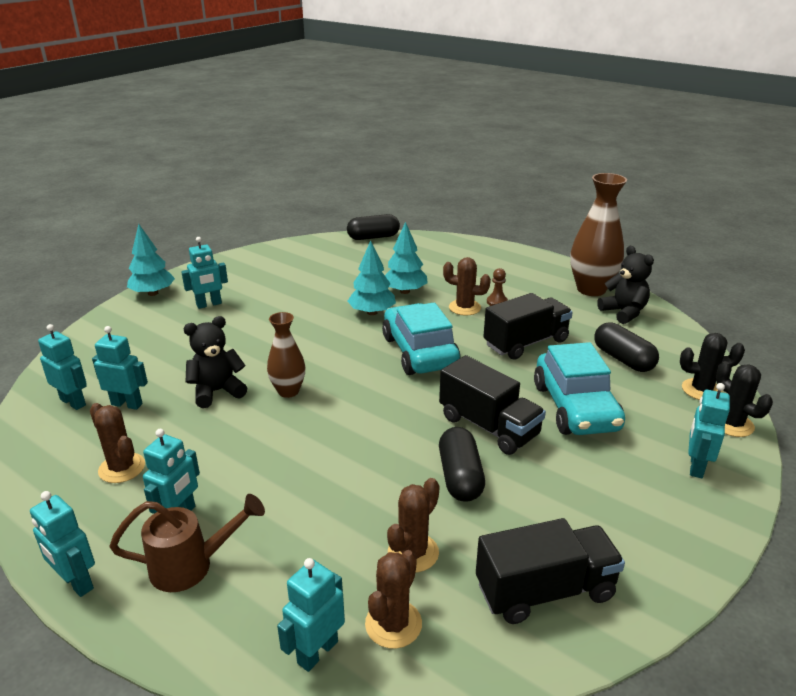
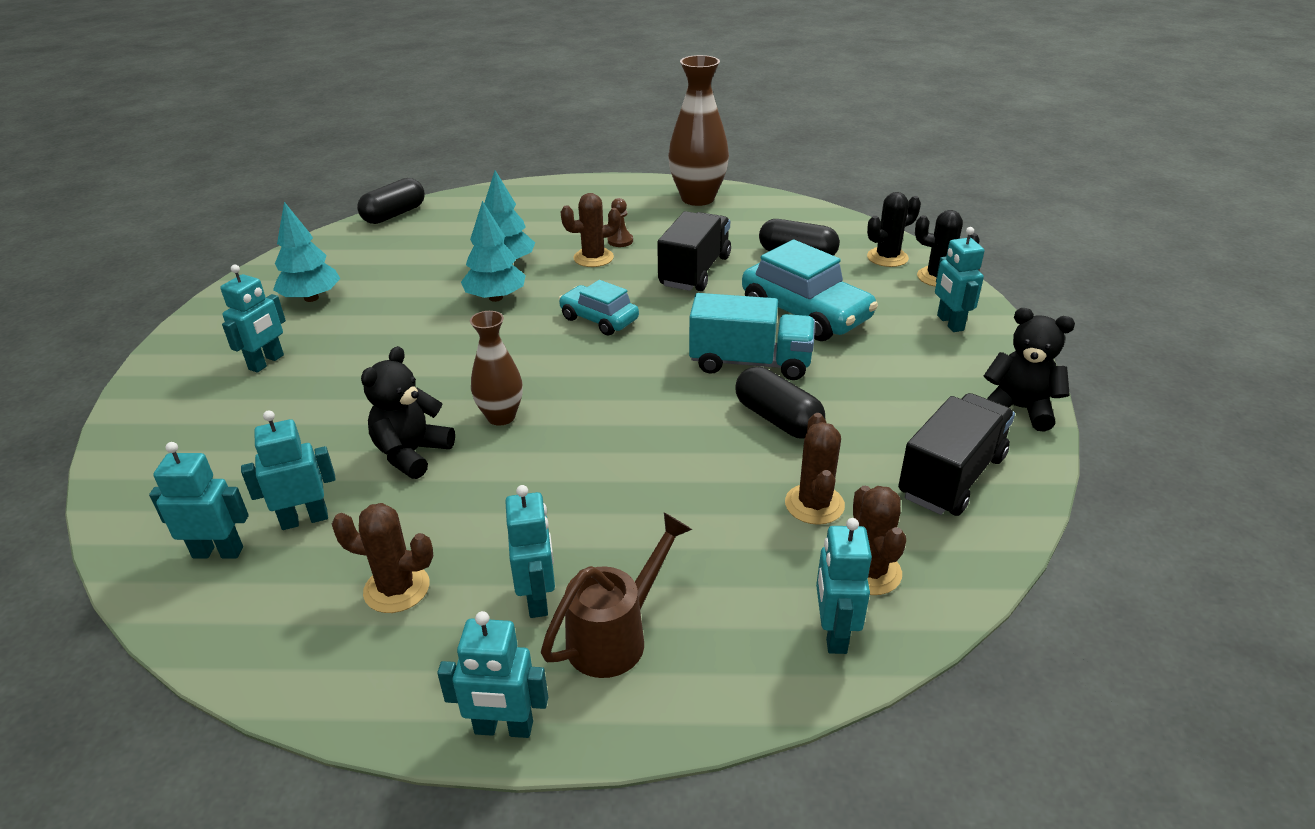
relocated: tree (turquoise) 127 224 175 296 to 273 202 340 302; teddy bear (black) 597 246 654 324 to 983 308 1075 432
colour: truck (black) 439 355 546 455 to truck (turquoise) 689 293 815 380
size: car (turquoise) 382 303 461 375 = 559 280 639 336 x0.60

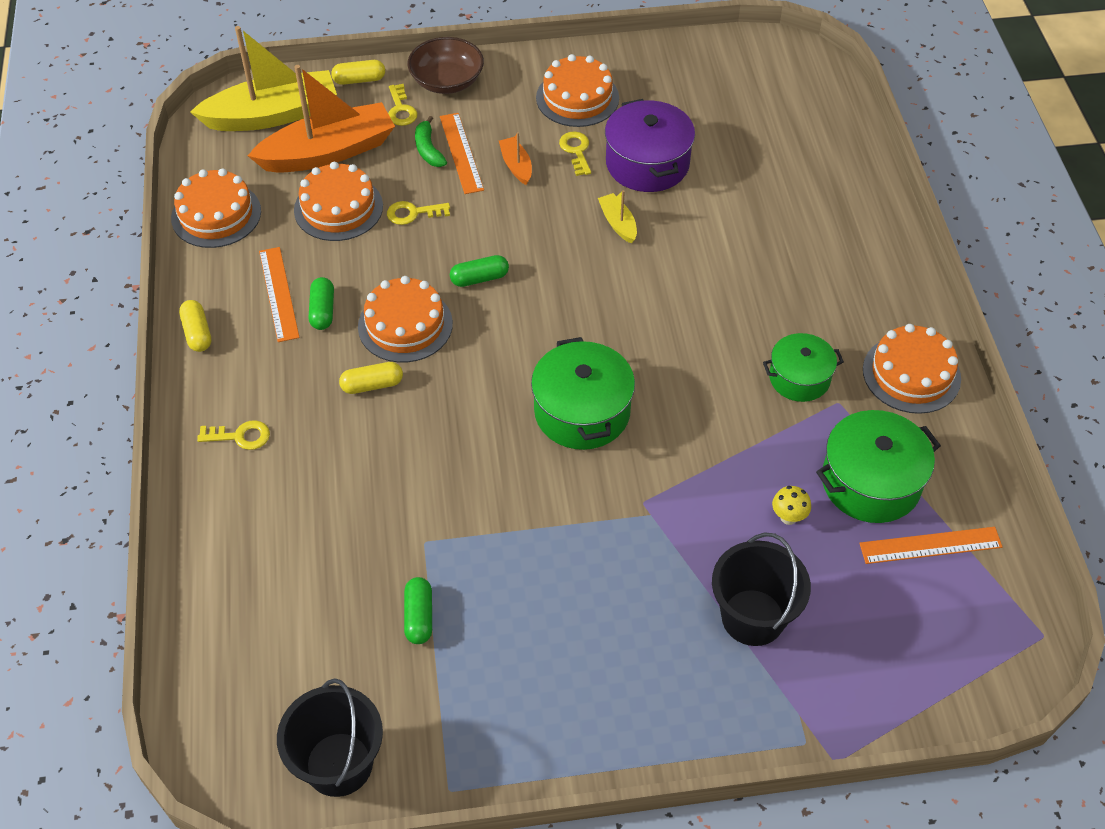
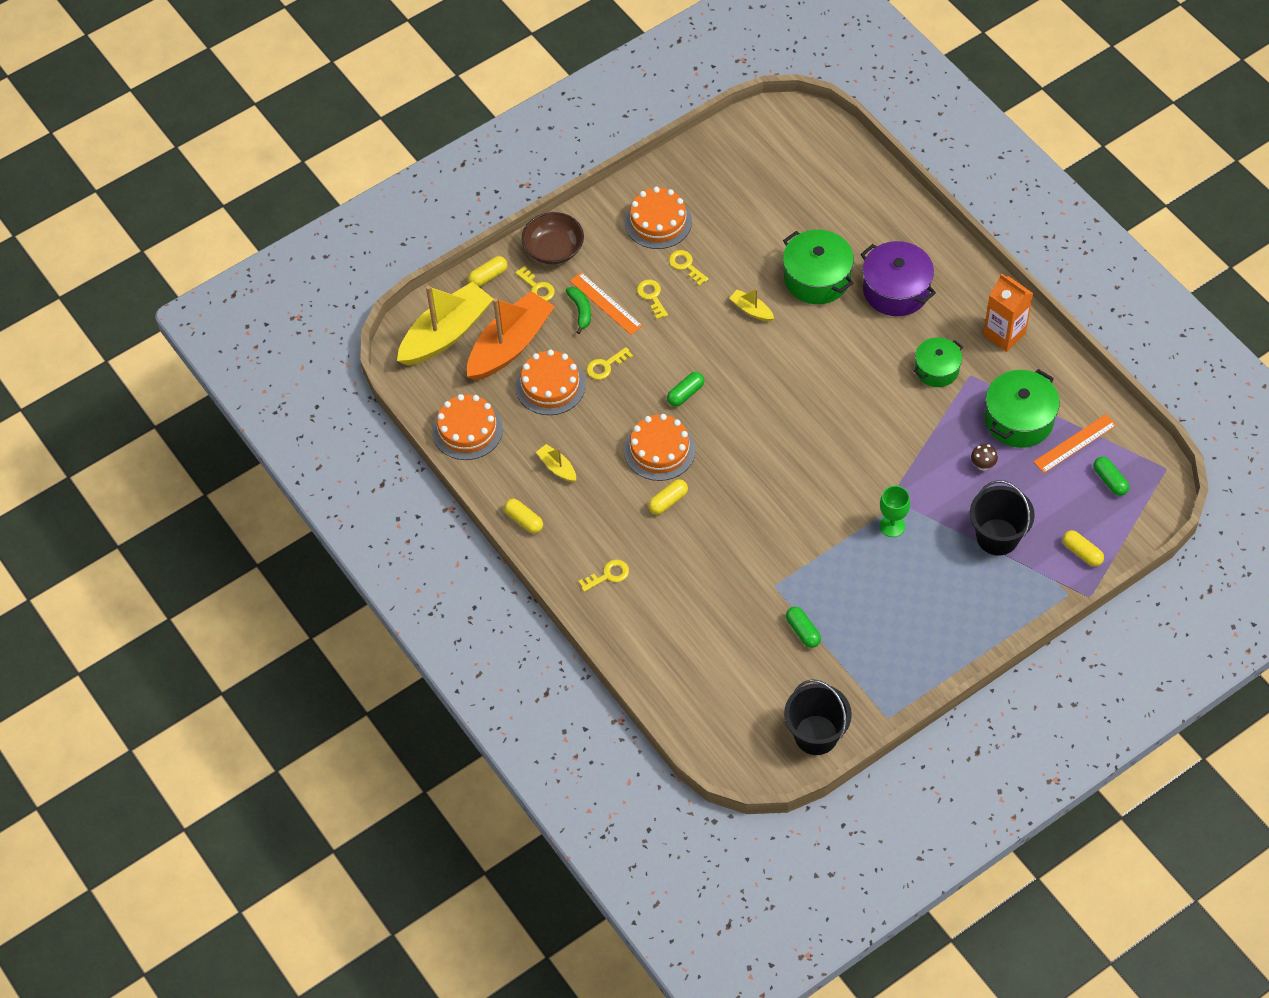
appeared: goblet (green) 880 486 910 537; capsule (yellow) 1062 530 1104 567
relocated: pot (green) 531 337 635 450 to 783 230 854 304; pot (purple) 605 99 695 192 to 860 241 936 316; capsule (green) 308 277 334 330 to 1093 457 1129 496
exchanged: ruler (orange) 259 247 300 342 to boat (yellow) 536 444 576 482; boat (orange) 499 132 532 185 to key (yellow) 637 279 668 319; cake (orange) 863 324 961 414 to carton (orange) 983 273 1034 352
colour: mushroom (yellow) 772 486 811 525 to mushroom (brown) 971 444 998 471
spun: banana (green) 415 116 447 167 = 566 287 591 334 150 degrees counterclockwise

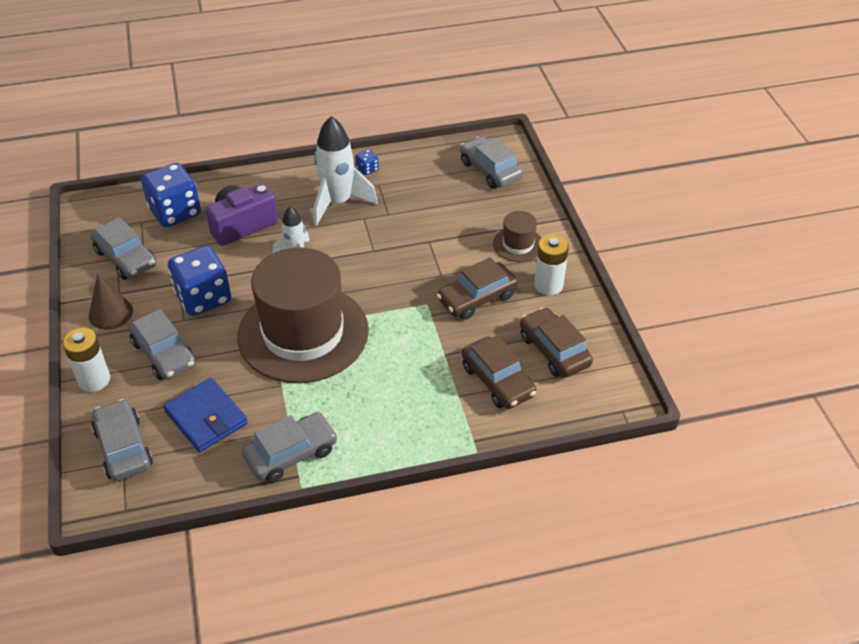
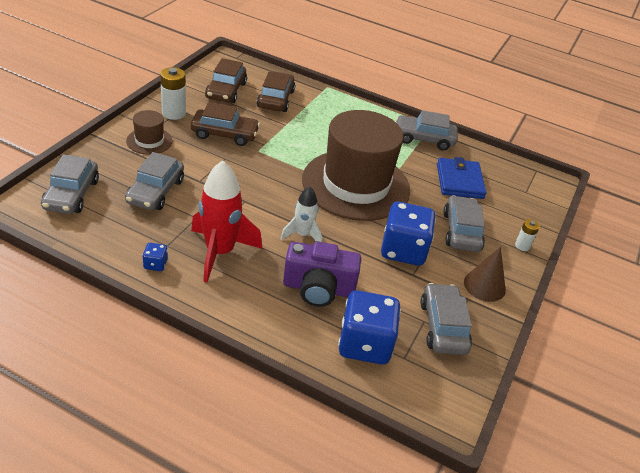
relocated: car (grey) 91 399 153 481 to 125 152 184 210
colour: rocket (white) 314 116 378 226 to rocket (red) 191 160 262 282
size: battery (white) 63 328 110 392 = 515 219 540 251 x0.57

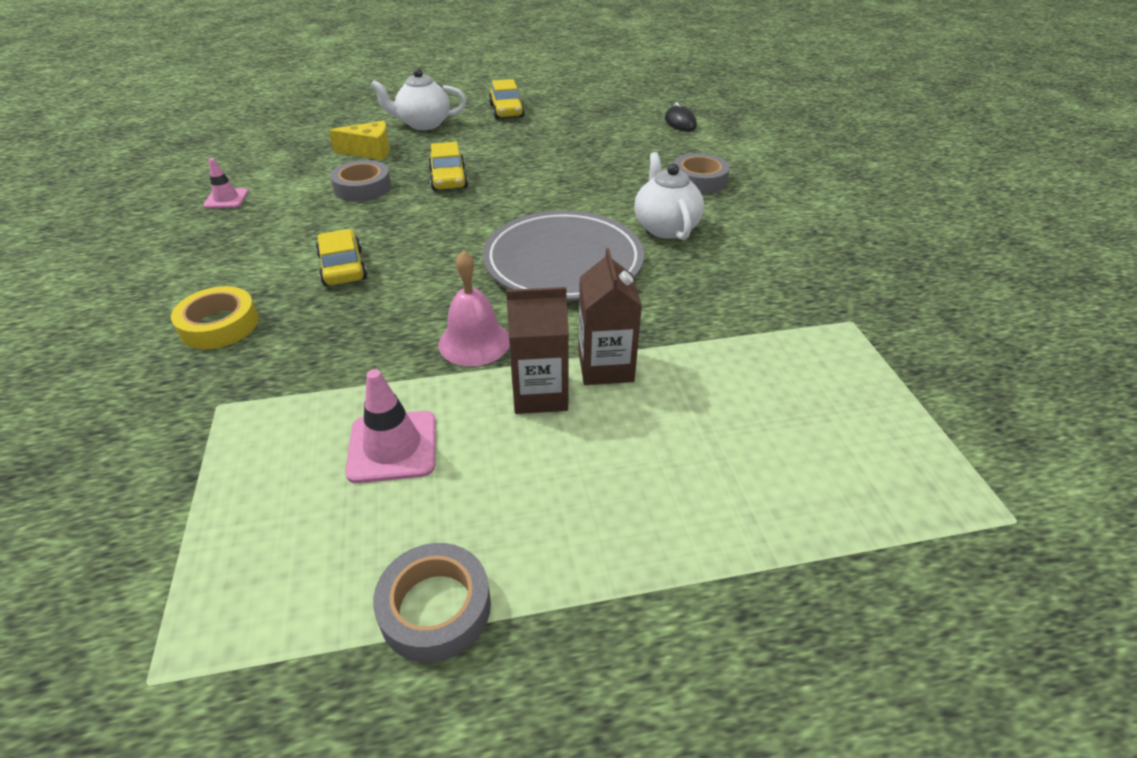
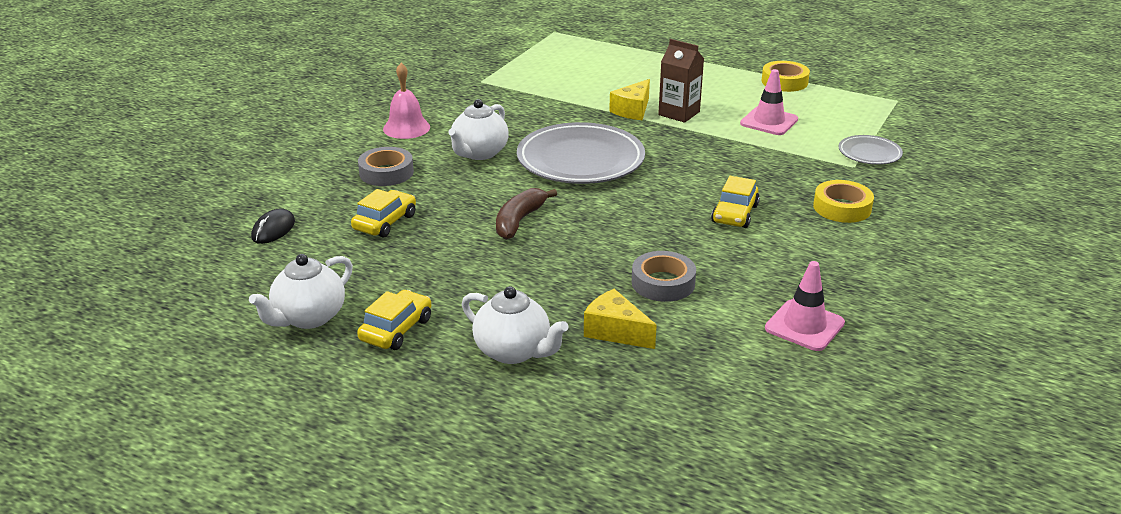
appeared: teapot (white) 249 254 353 329; banana (brown) 496 188 557 240; plate (grey) 839 135 903 165
relocated: car (yellow) 428 142 468 191 to 351 189 416 238; bell (pink) 438 250 510 366 to 383 63 430 139
exchanged: carton (brown) 578 248 642 385 to cheese (yellow) 609 79 650 120
colour: tape (grey) 373 543 491 662 to tape (yellow) 762 61 810 92
size: traffic cone (pink) 203 158 248 208 = 765 261 845 351 x1.53

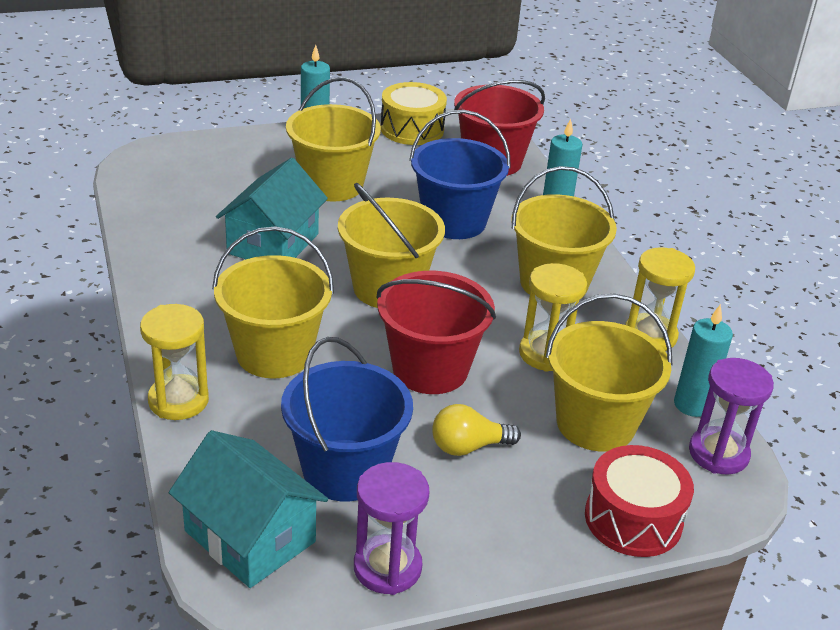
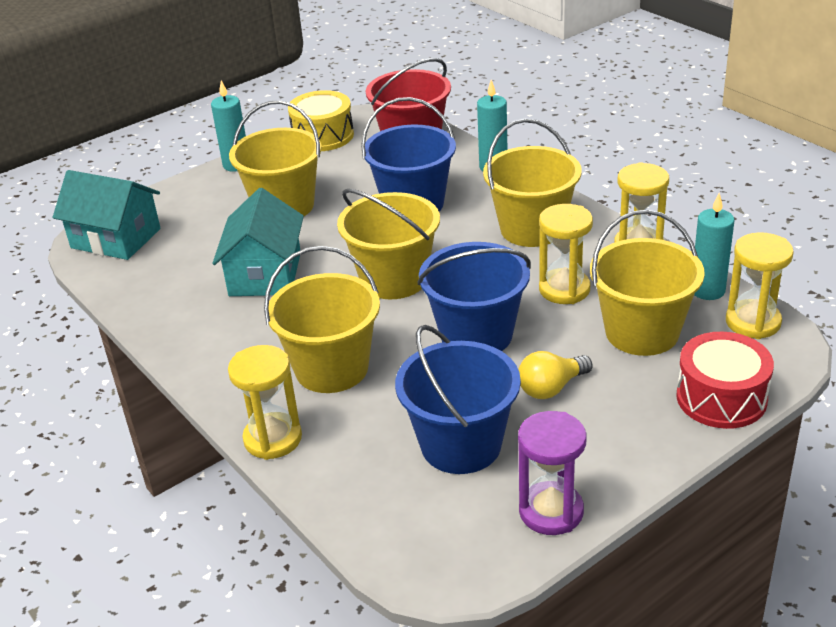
relocated: house (turquoise) 169 430 328 588 to 53 170 161 260
colour: bucket (red) 377 271 496 394 to bucket (blue) 417 242 531 351; hourglass (purple) 689 358 774 474 to hourglass (yellow) 726 232 794 339

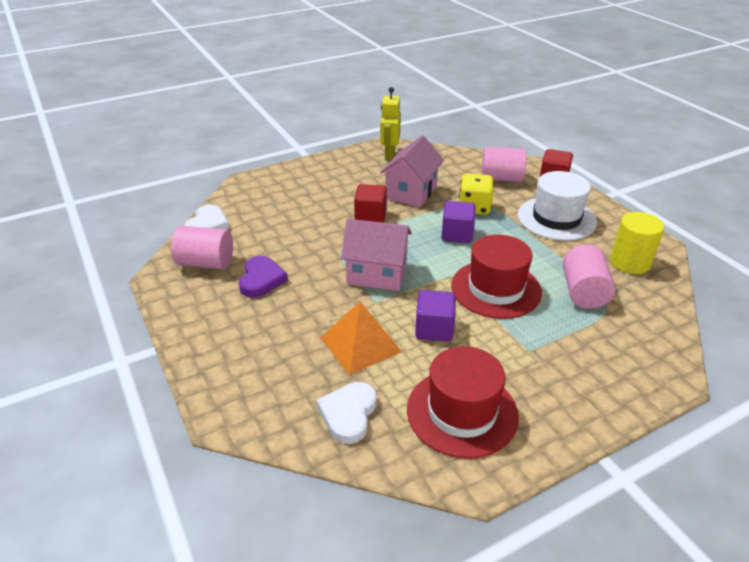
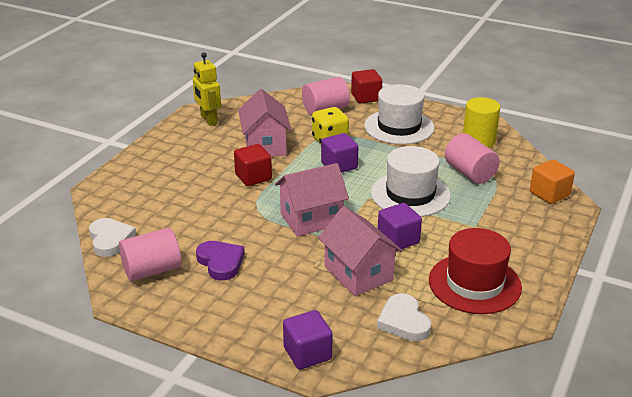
appeared: cube (purple) 283 310 333 369; cube (orange) 530 160 575 204
exchanged: pyramid (orange) 321 302 402 375 to house (pink) 318 206 402 296
colour: hat (red) 451 234 542 319 to hat (white) 371 146 451 217

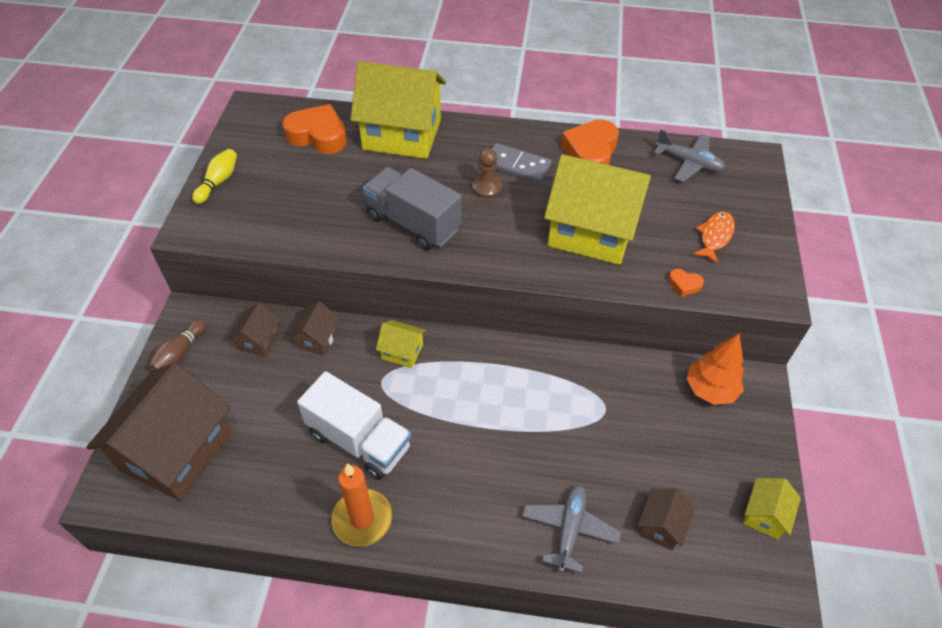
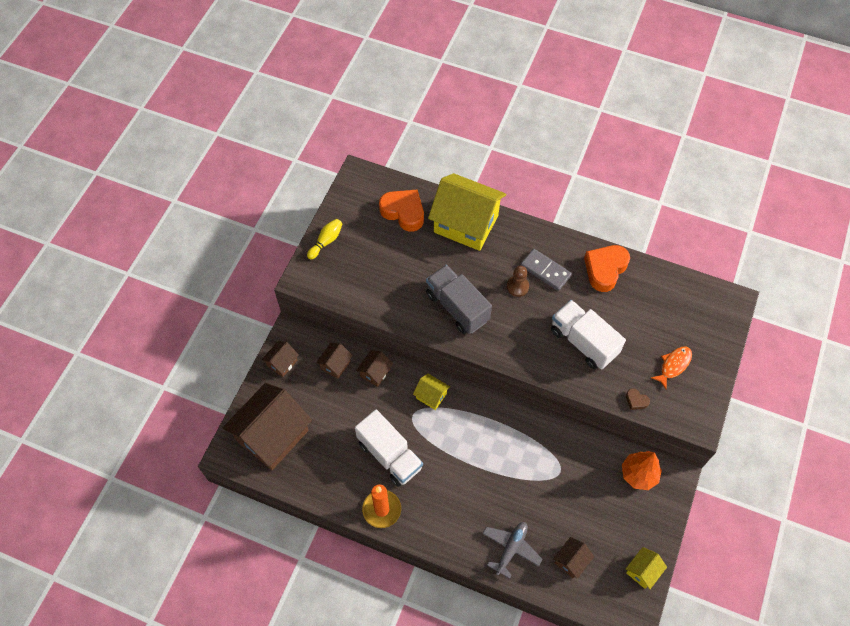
missing: plane (grey) 654 129 725 182
exchanged: bowling pin (brown) 149 319 206 371 to house (brown) 262 341 299 377; house (yellow) 544 154 651 265 to truck (white) 551 300 626 370
colour: heart (orange) 668 269 704 297 to heart (brown) 626 388 650 410

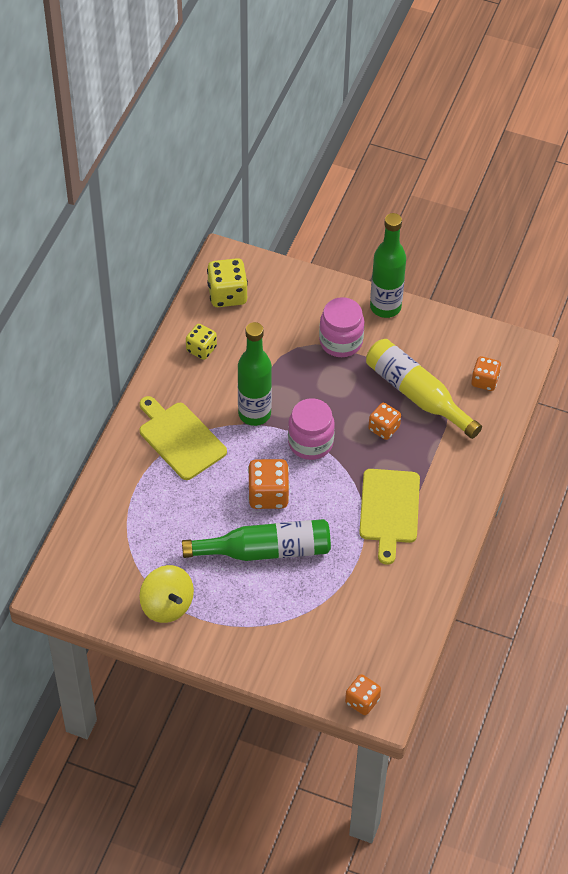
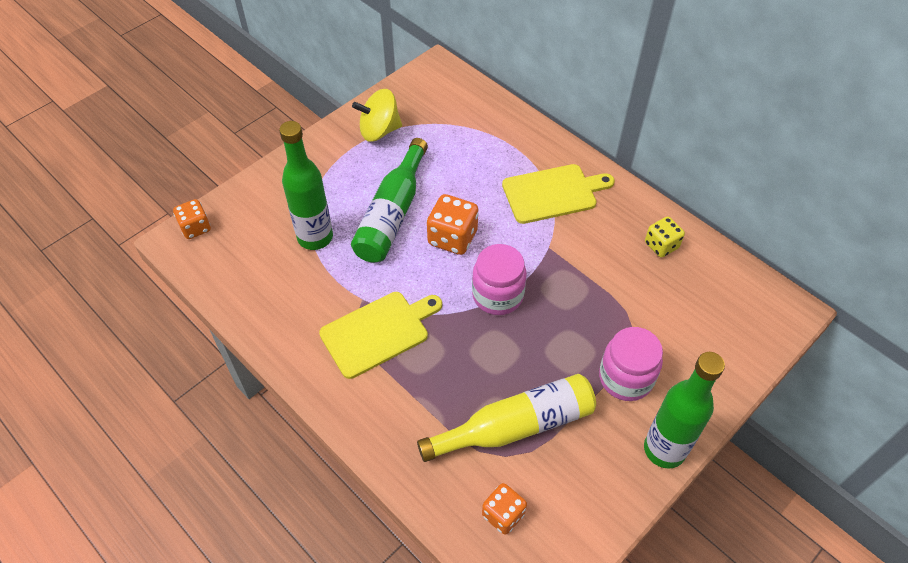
missing: dice (yellow) 207 258 248 307; dice (orange) 368 403 401 440
relocated: bottle (green) 238 322 272 426 to 279 121 333 250
spun: cutting board (yellow) 359 469 420 565 = 319 292 442 379 120 degrees clockwise

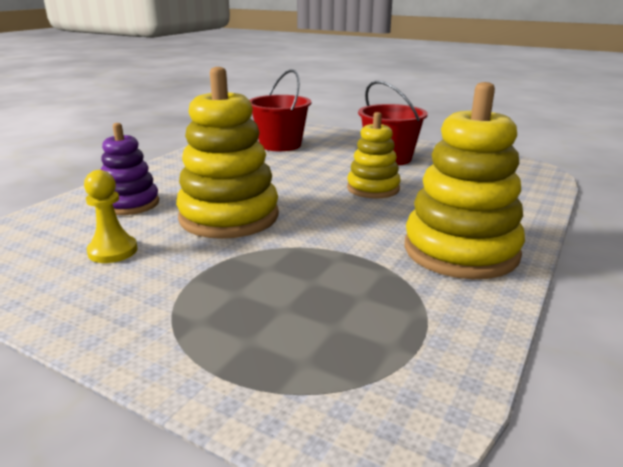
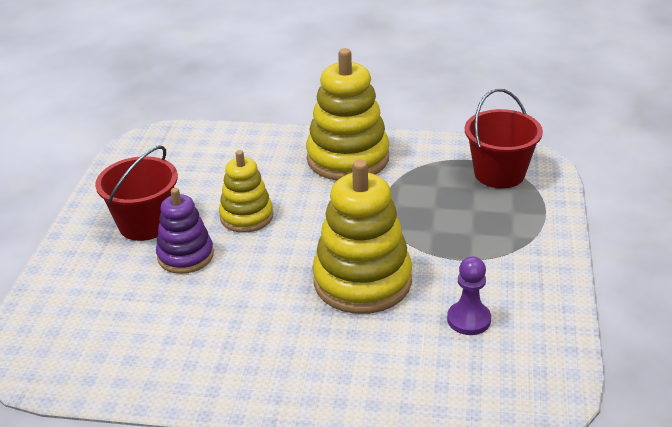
relocated: stacking toy (purple) 101 123 159 215 to 156 188 214 274; bucket (red) 250 69 311 151 to 465 89 543 188
colour: pawn (yellow) 84 170 138 263 to pawn (purple) 447 256 491 335

